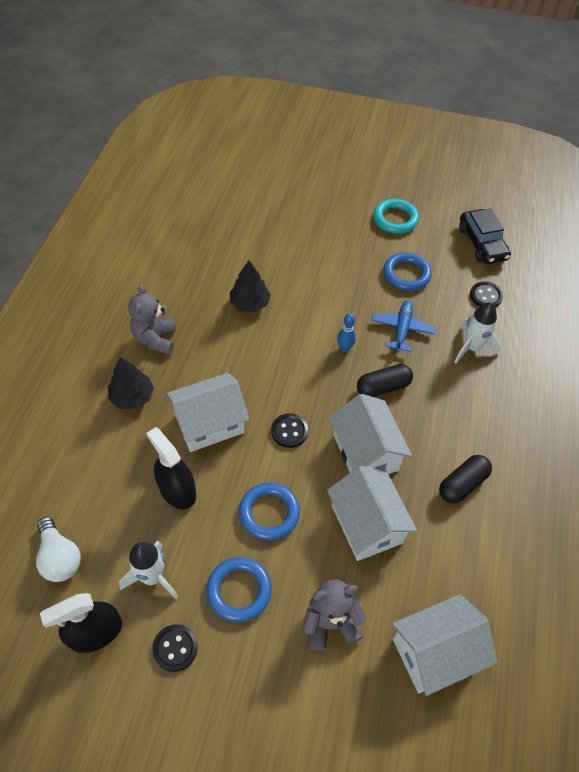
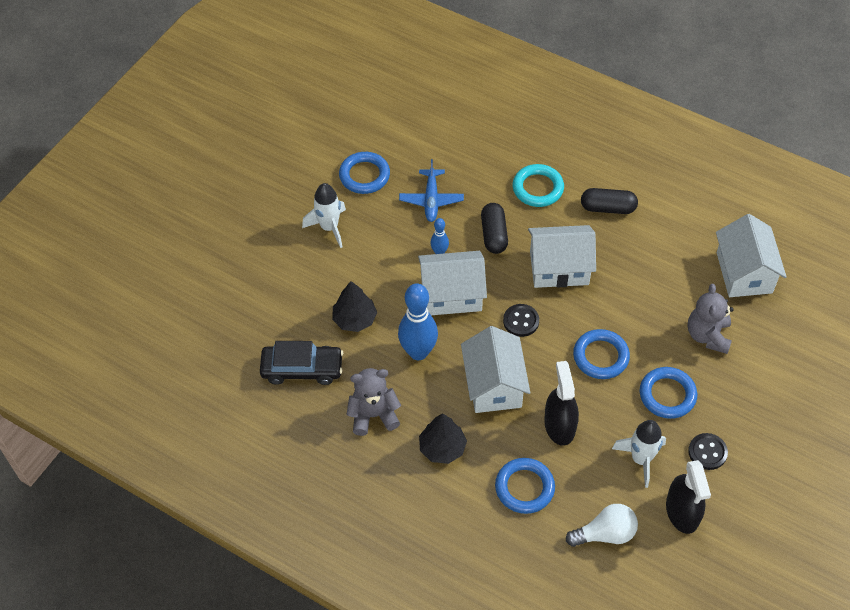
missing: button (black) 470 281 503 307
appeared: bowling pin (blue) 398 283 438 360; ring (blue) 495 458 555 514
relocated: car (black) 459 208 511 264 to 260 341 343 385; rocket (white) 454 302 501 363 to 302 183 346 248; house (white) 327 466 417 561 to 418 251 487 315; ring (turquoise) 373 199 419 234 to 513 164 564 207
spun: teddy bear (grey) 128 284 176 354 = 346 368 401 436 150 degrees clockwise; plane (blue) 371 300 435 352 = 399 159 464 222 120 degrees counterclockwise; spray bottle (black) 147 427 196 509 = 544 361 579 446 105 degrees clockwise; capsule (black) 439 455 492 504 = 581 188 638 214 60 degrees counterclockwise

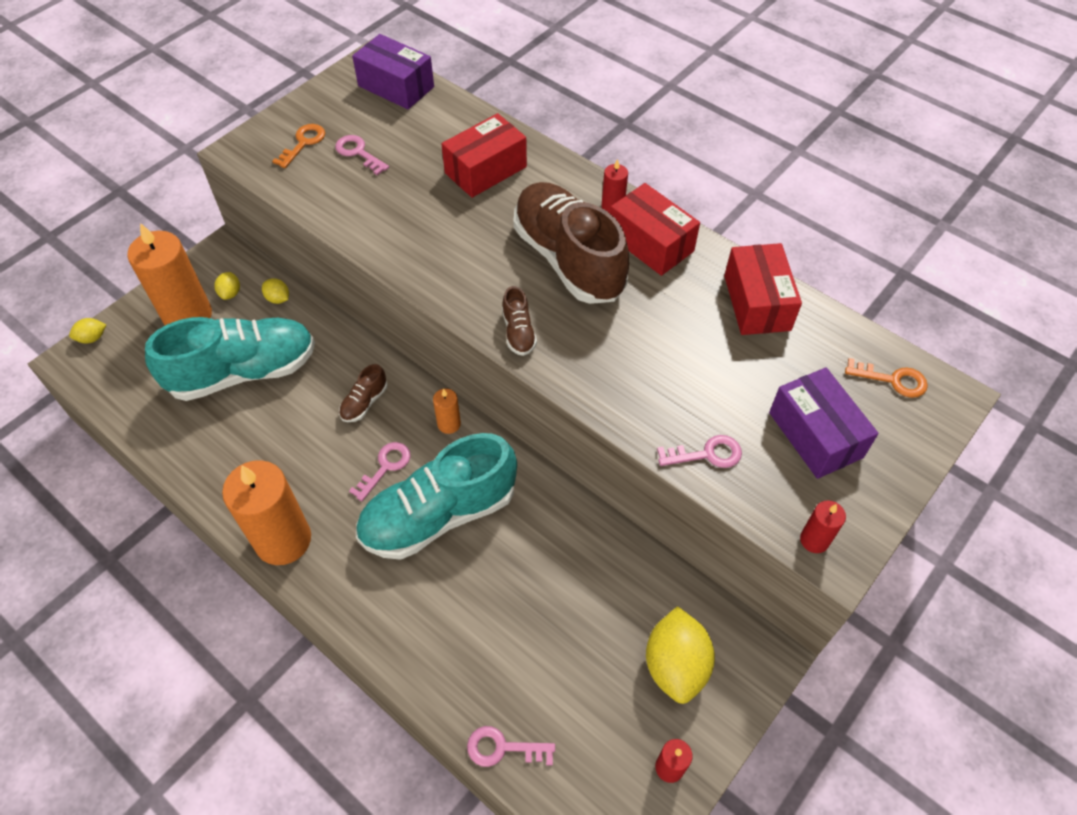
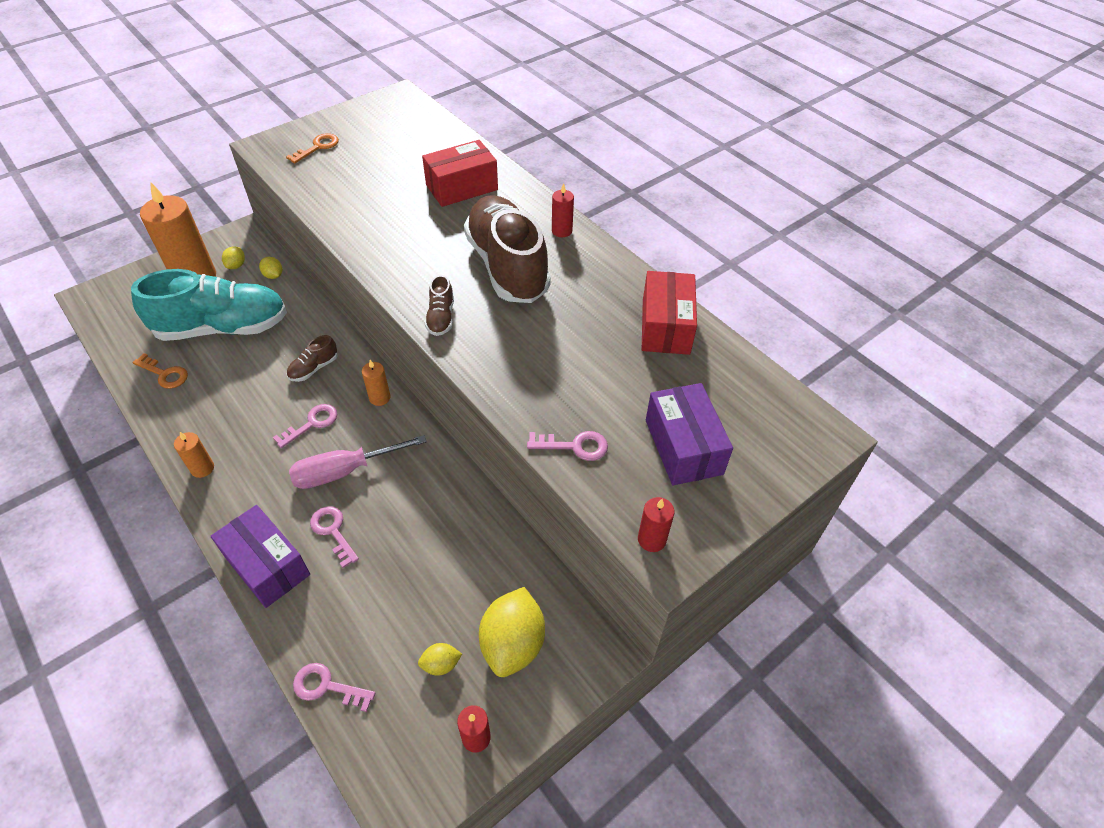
missing: box (red) 610 183 700 276
relocated: key (orange) 845 358 928 398 to 133 353 188 389; box (purple) 352 34 434 109 to 211 505 310 608; key (pink) 335 135 389 175 to 310 506 359 568; lemon (yellow) 69 318 107 343 to 418 643 462 676
exchanged: shoe (turquoise) 356 433 517 560 to screwdriver (pink) 289 435 427 489
size: candle (orange) 222 460 311 565 = 174 432 214 478 x0.45

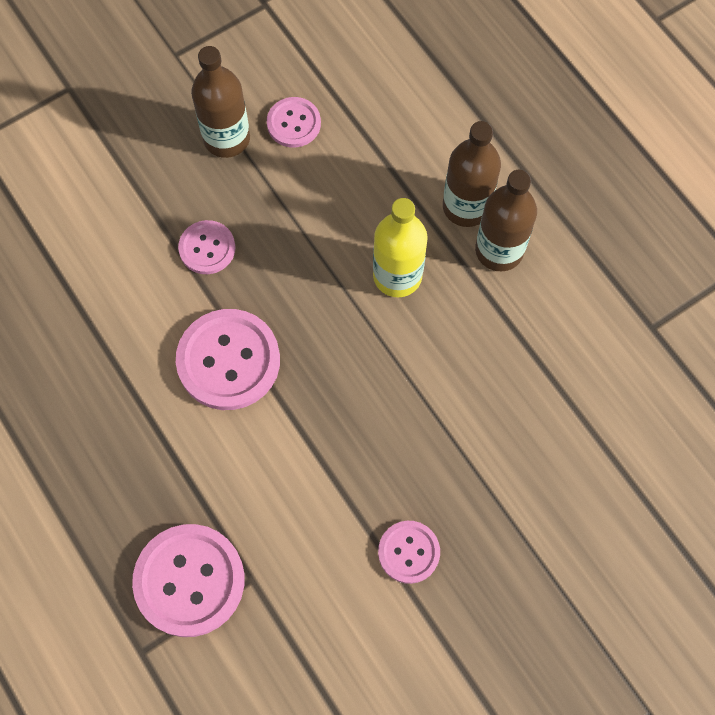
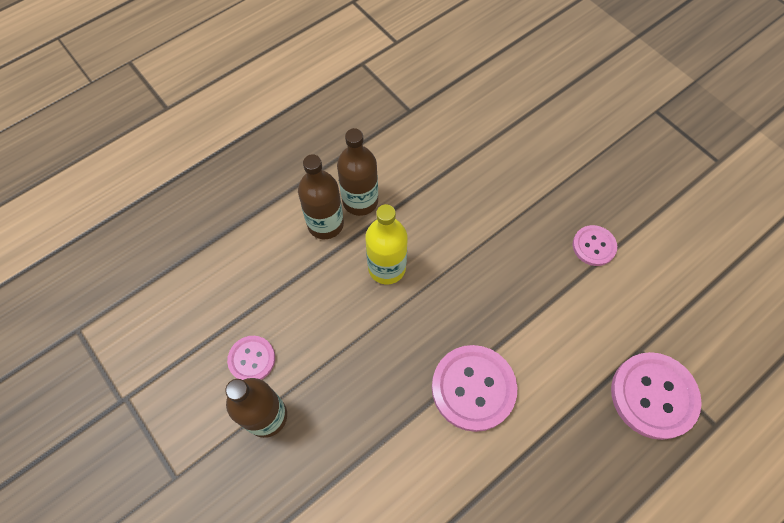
missing: button (pink) 178 220 235 274

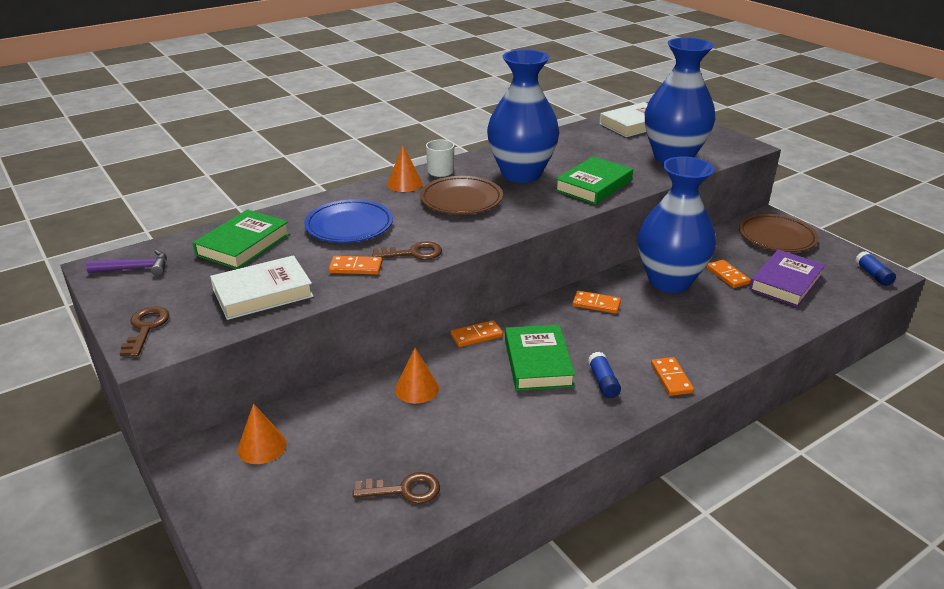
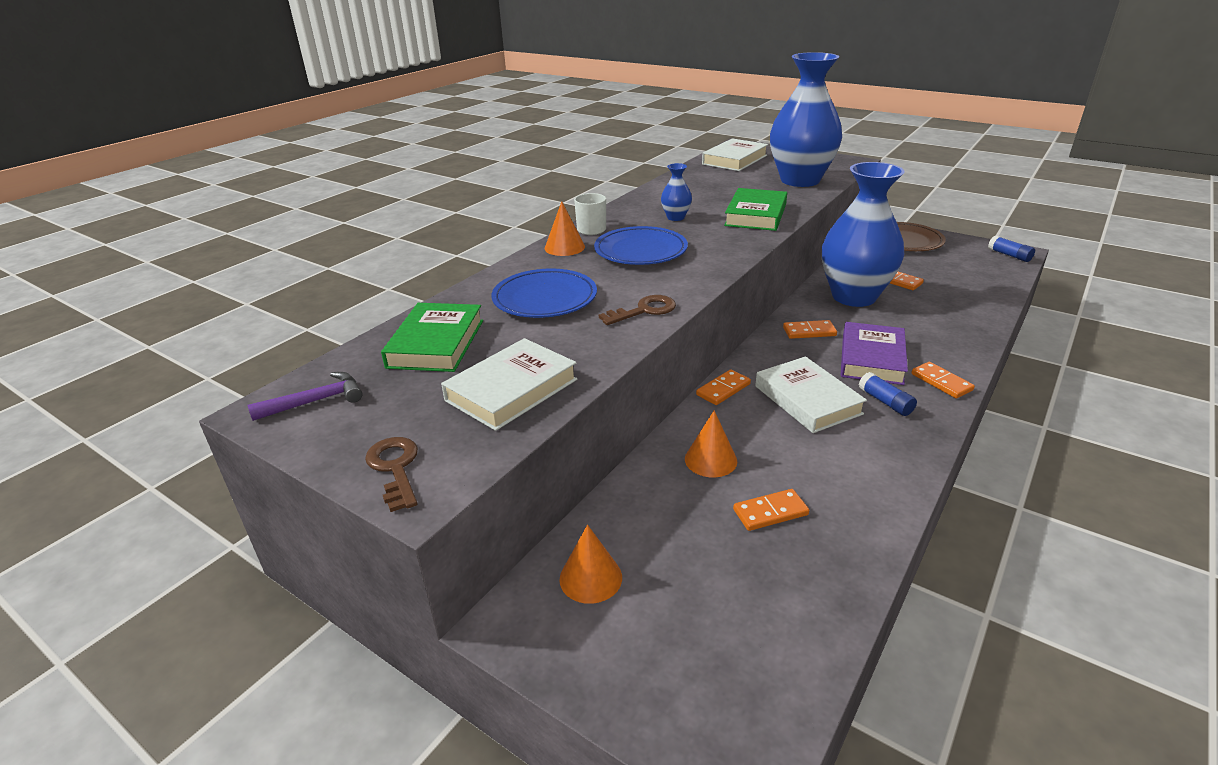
missing: key (brown) 353 472 440 504
relocated: domino (orange) 329 256 383 275 to 733 489 809 531; book (purple) 749 250 826 307 to 841 322 908 385
colour: plate (brown) 420 176 503 214 to plate (blue) 594 226 688 265; book (green) 505 325 575 391 to book (white) 755 357 867 433
size: vase (blue) 487 50 560 183 = 661 163 692 221 x0.40

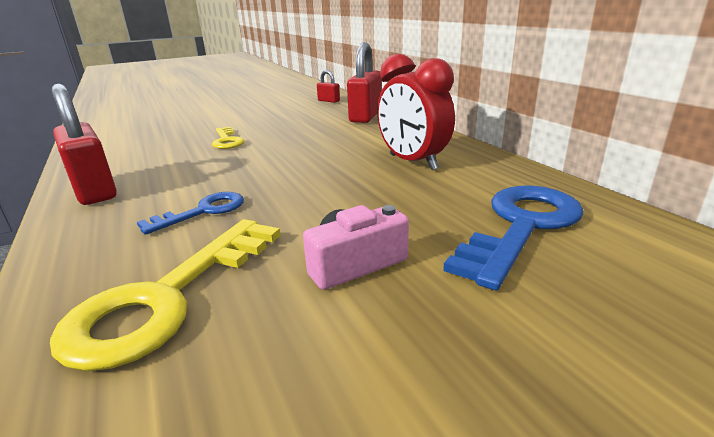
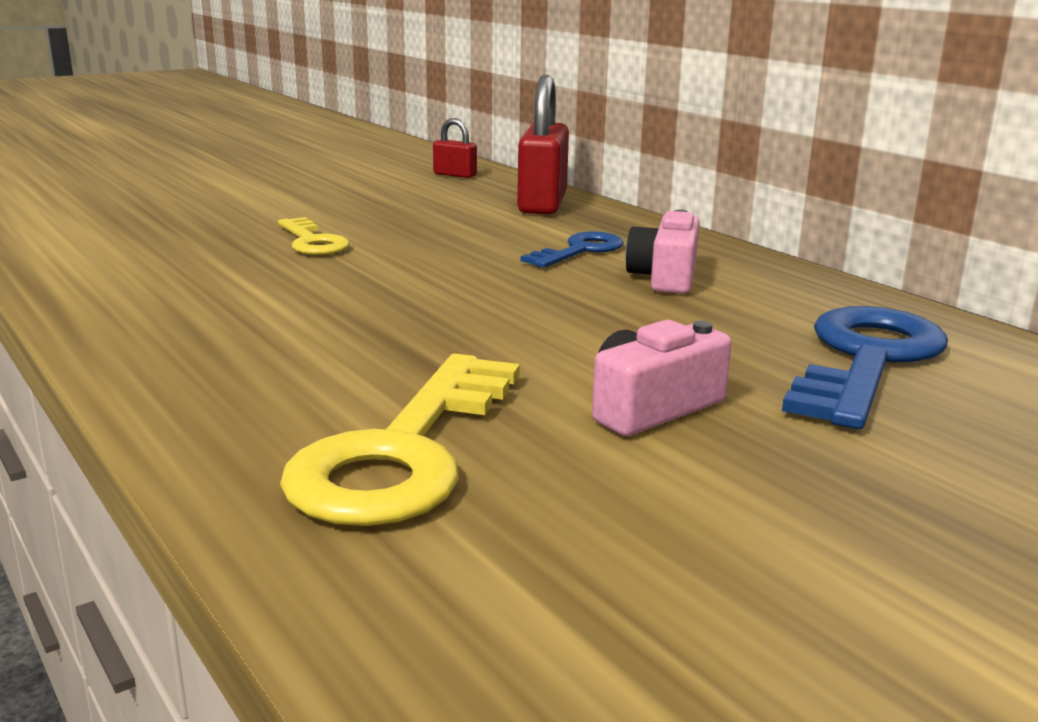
missing: padlock (red) 52 84 117 205
relocated: key (blue) 137 192 244 235 to 520 231 624 268
exchanged: clock (red) 377 54 455 170 to camera (pink) 625 209 700 294

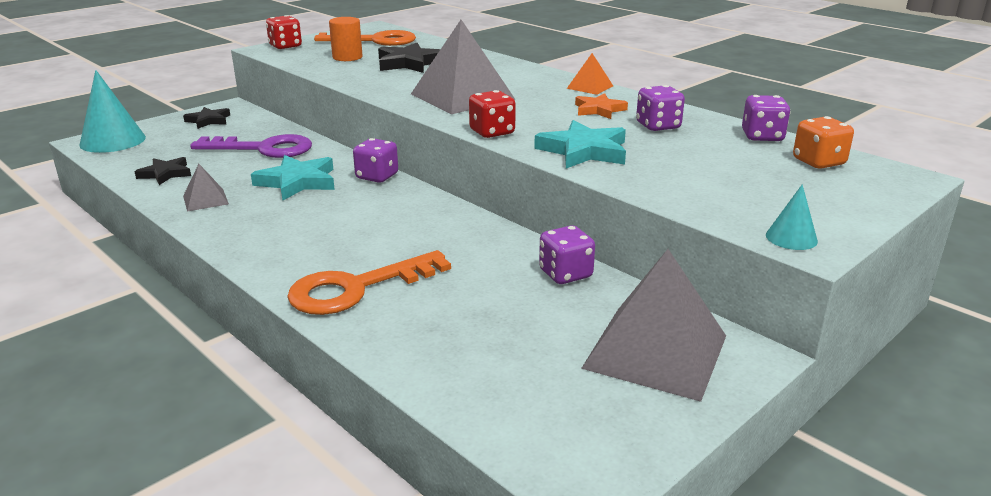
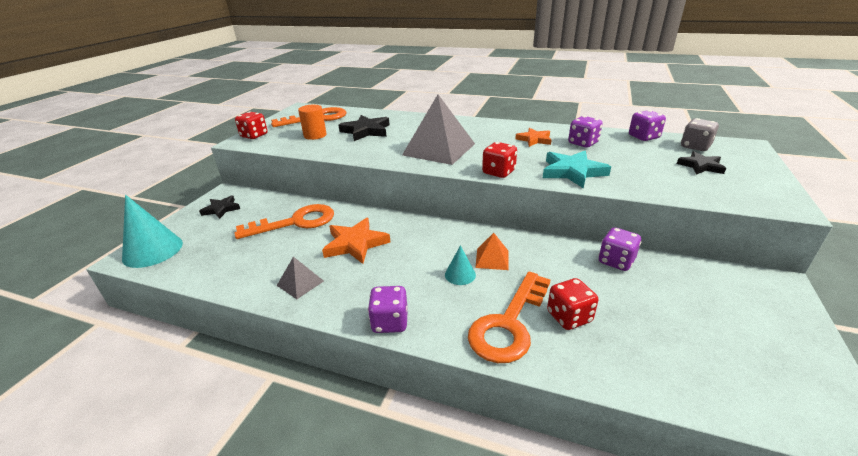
missing: pyramid (grey) 581 249 726 402
appeared: dice (red) 547 278 598 330
relocated: dice (purple) 353 138 398 183 to 368 286 408 333; cone (turquoise) 766 184 818 250 to 445 245 476 285; pyramid (orange) 567 53 613 95 to 475 233 508 270; star (black) 135 157 191 185 to 677 151 726 175
colour: key (purple) 190 134 312 158 to key (orange) 234 204 334 239; star (turquoise) 251 155 335 201 to star (orange) 322 218 391 264; dice (orange) 793 116 854 169 to dice (grey) 681 118 719 151

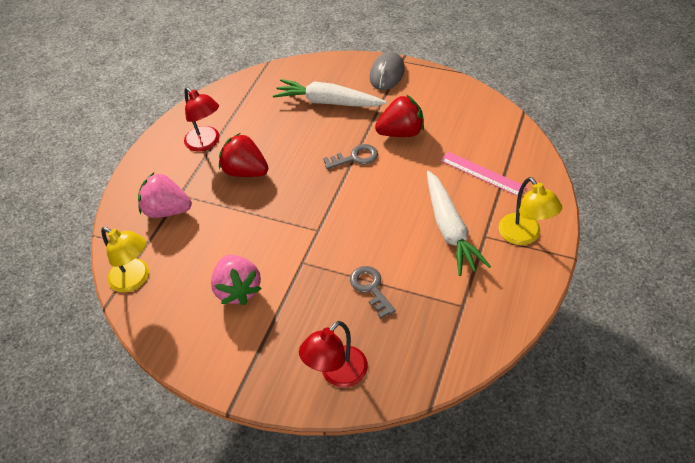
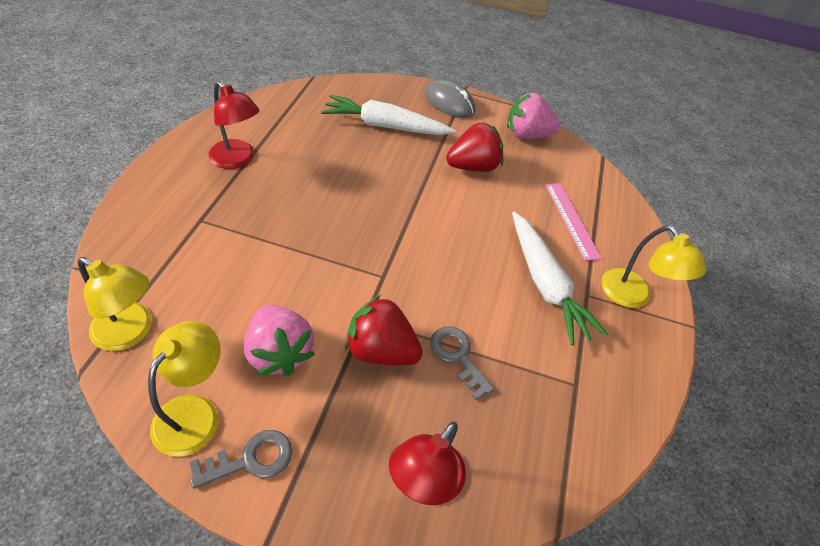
appeared: lamp (yellow) 148 321 221 457
relocated: key (grey) 323 144 378 169 to 190 430 292 489; strawberry (red) 219 133 268 177 to 345 295 423 365; strawberry (pink) 138 173 192 218 to 507 92 560 139
spun: mouse (grey) 370 52 405 90 = 425 79 476 118 60 degrees counterclockwise; ruler (pink) 441 152 527 196 = 545 183 602 261 45 degrees clockwise

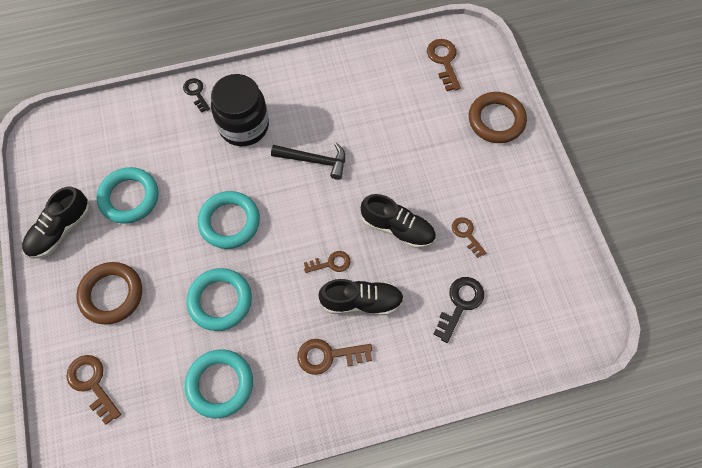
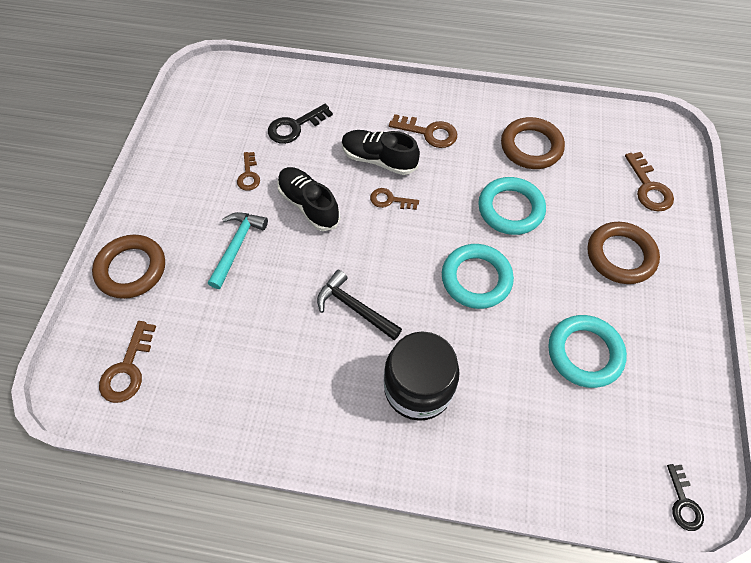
missing: shoe (black) 22 187 90 259
appeared: hammer (turquoise) 208 212 268 289
relocated: key (black) 183 78 210 113 to 667 464 704 531
colour: ring (turquoise) 185 349 253 418 to ring (brown) 501 117 565 169

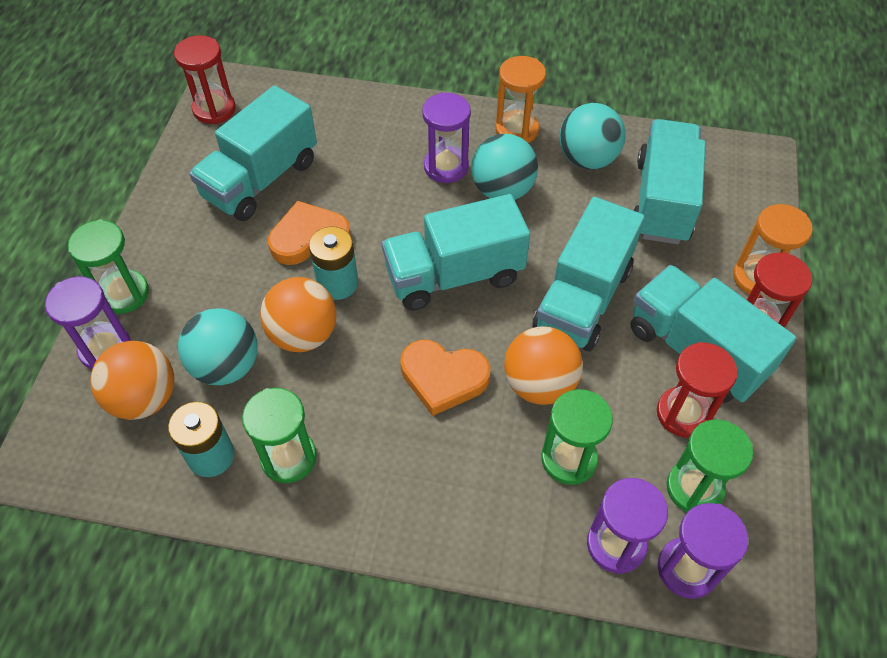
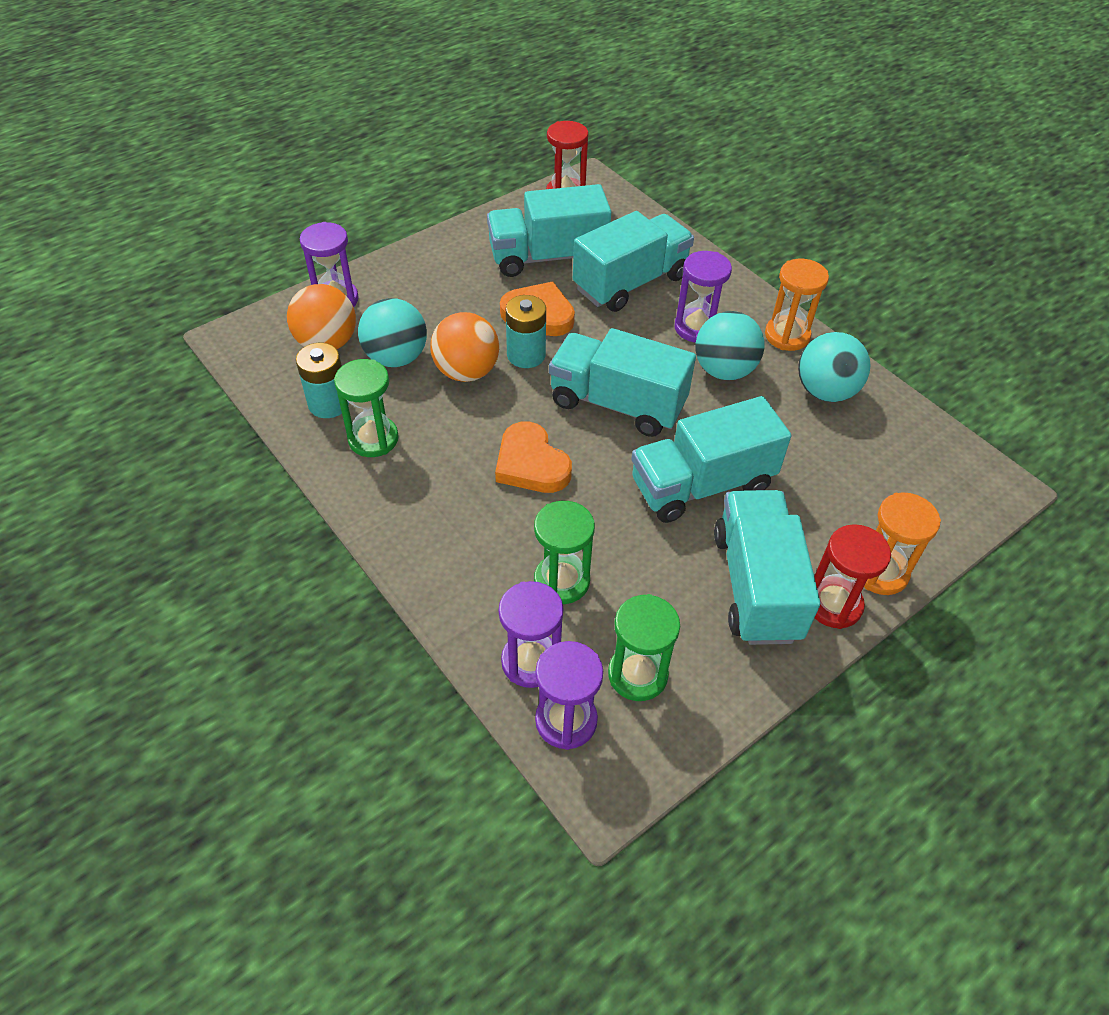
missing: hourglass (green) 68 220 149 314; ball (orange) 504 327 583 405; hourglass (red) 657 342 738 438
relocated: truck (turquoise) 634 119 706 244 to 573 211 694 312

